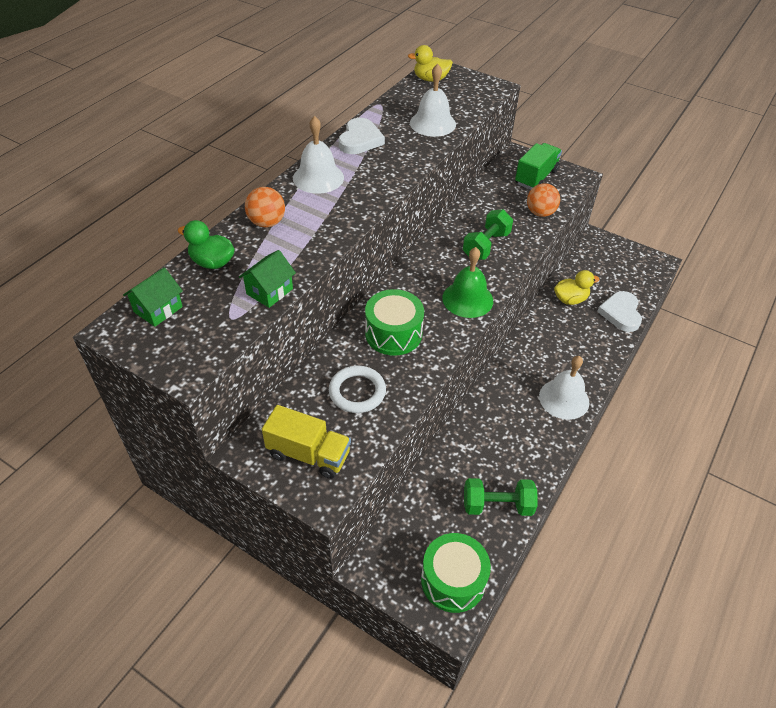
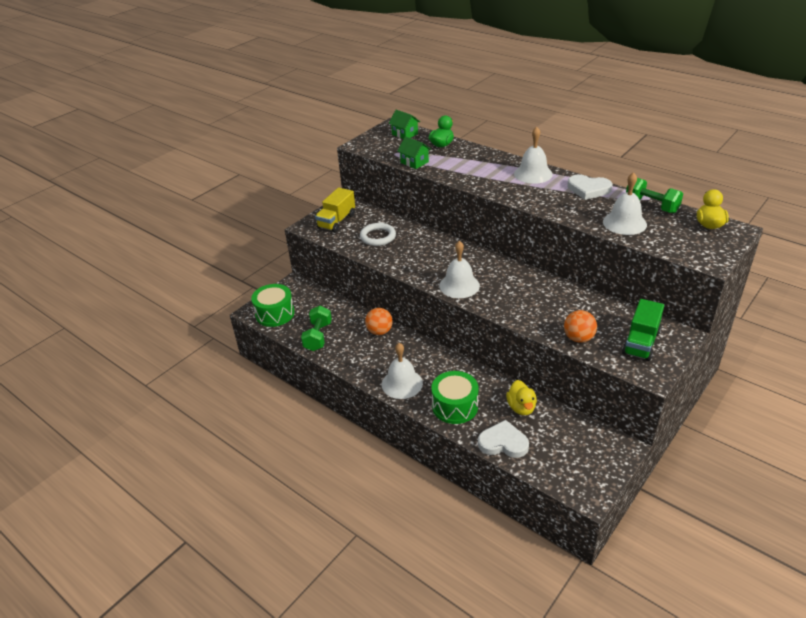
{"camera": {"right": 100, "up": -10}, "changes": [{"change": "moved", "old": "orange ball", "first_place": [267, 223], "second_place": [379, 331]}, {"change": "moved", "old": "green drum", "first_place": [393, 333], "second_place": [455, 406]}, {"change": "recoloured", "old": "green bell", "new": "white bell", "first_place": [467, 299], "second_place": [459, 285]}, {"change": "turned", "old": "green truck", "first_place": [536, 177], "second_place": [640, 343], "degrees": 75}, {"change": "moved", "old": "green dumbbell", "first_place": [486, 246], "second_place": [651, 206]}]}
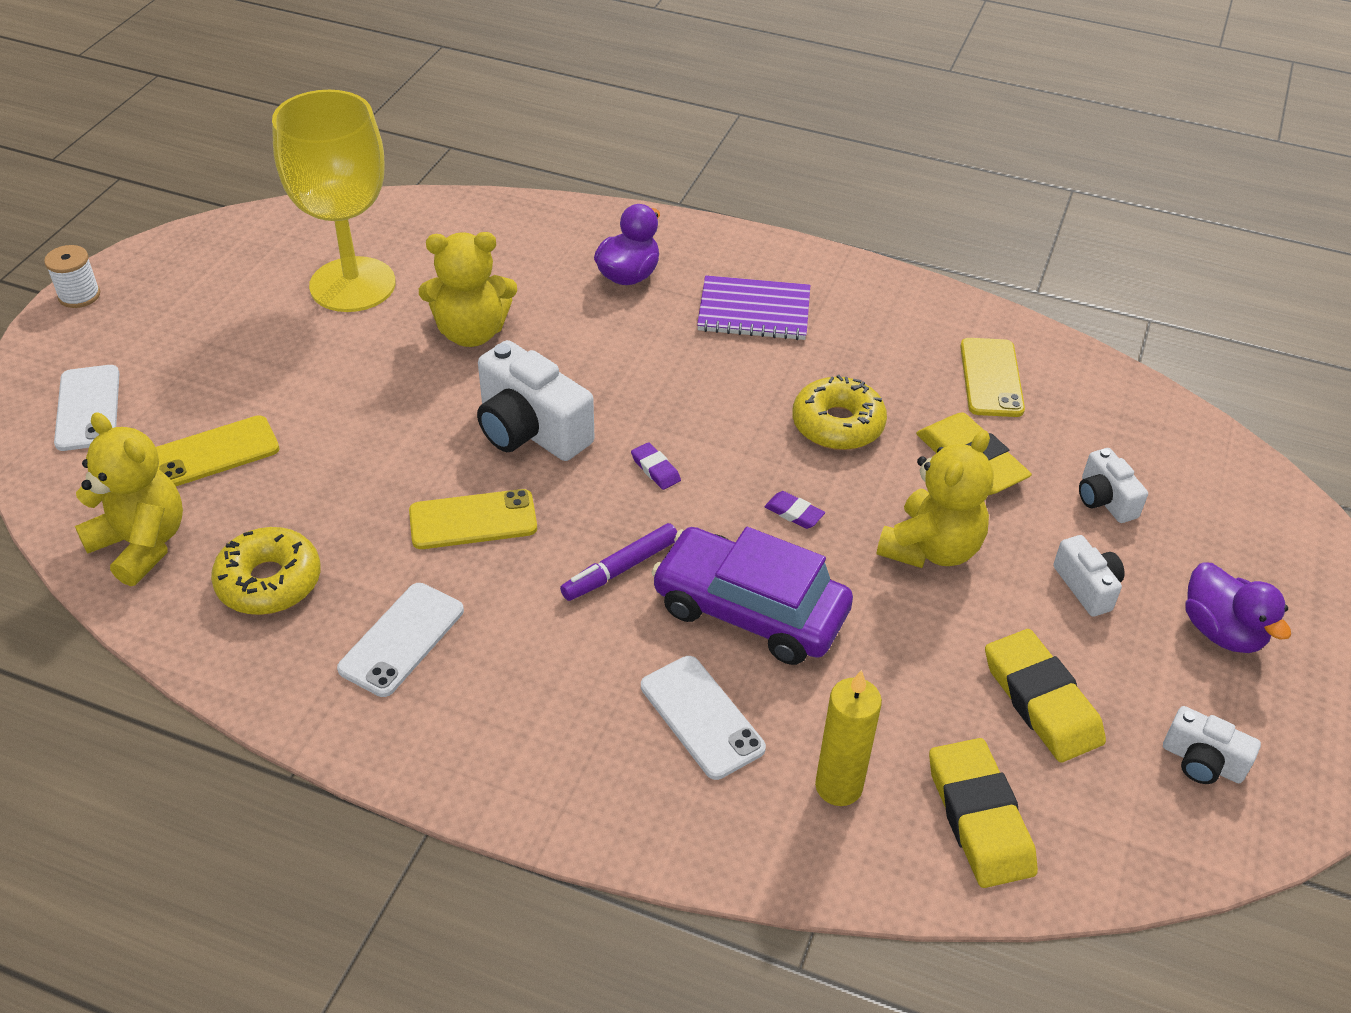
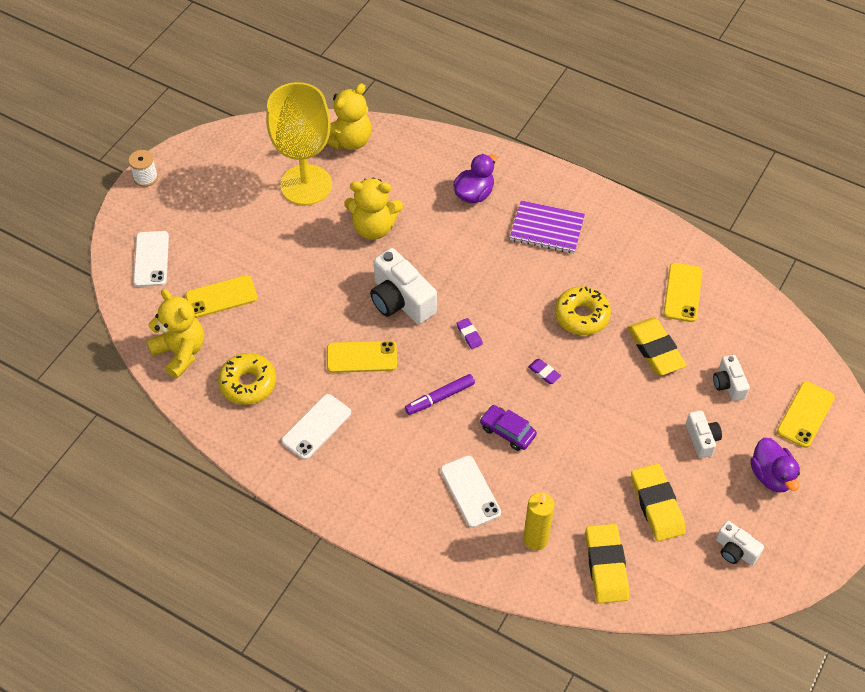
{"camera": {"right": 10, "up": 10}, "changes": [{"change": "moved", "old": "yellow teddy bear", "first_place": [931, 548], "second_place": [349, 141]}, {"change": "resized", "old": "purple car", "first_place": [750, 610], "second_place": [507, 431], "factor": 0.53}, {"change": "added", "new": "yellow phone", "second_place": [805, 414]}]}
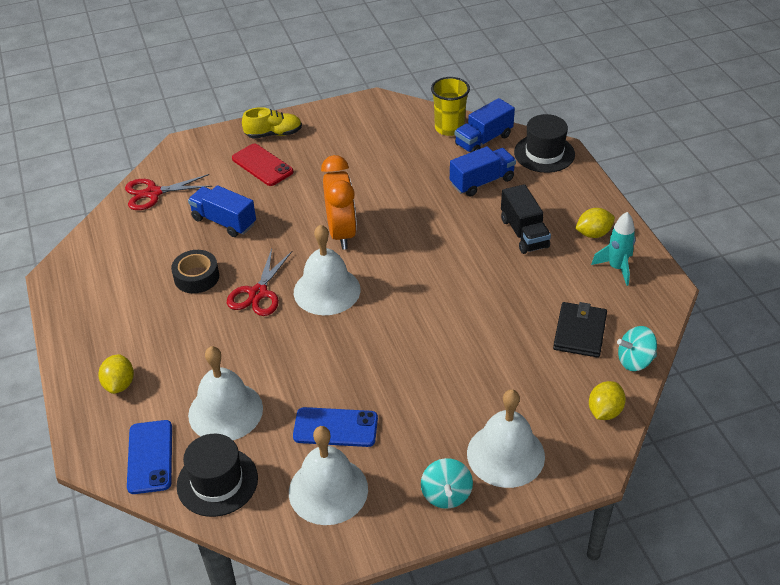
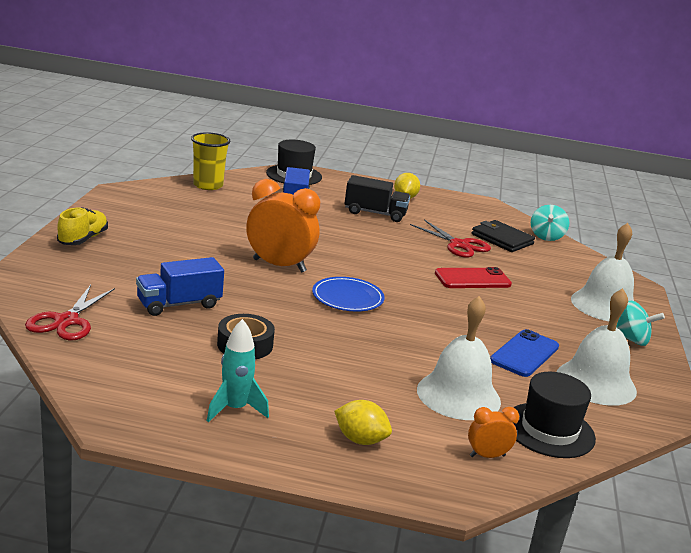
{"camera": {"right": -65, "up": -20}, "changes": [{"change": "moved", "old": "turquoise rocket", "first_place": [616, 268], "second_place": [235, 409]}, {"change": "replaced", "old": "white bell", "new": "blue plate", "first_place": [327, 290], "second_place": [347, 297]}, {"change": "moved", "old": "red scissors", "first_place": [258, 293], "second_place": [459, 245]}, {"change": "moved", "old": "red phone", "first_place": [262, 165], "second_place": [472, 279]}, {"change": "replaced", "old": "blue phone", "new": "orange clock", "first_place": [150, 457], "second_place": [487, 456]}, {"change": "removed", "old": "blue truck", "first_place": [483, 140]}, {"change": "removed", "old": "yellow lemon", "first_place": [604, 411]}]}
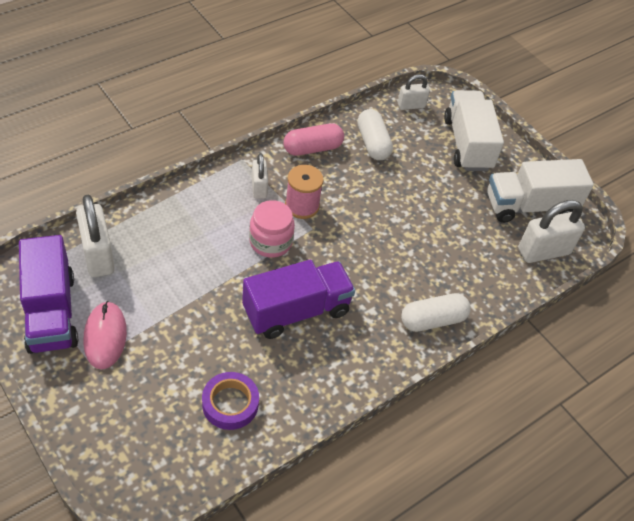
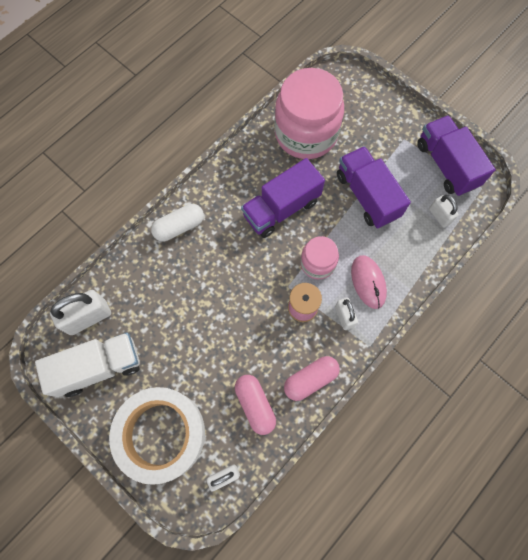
{"camera": {"right": 175, "up": 20}, "changes": [{"change": "replaced", "old": "white truck", "new": "white tape", "first_place": [467, 144], "second_place": [160, 434]}, {"change": "recoloured", "old": "white capsule", "new": "pink capsule", "first_place": [373, 143], "second_place": [255, 405]}, {"change": "replaced", "old": "purple tape", "new": "pink jar", "first_place": [230, 404], "second_place": [306, 134]}, {"change": "added", "new": "purple truck", "second_place": [367, 196]}, {"change": "moved", "old": "pink mouse", "first_place": [105, 336], "second_place": [368, 282]}, {"change": "resized", "old": "white padlock", "first_place": [98, 255], "second_place": [439, 216], "factor": 0.59}]}
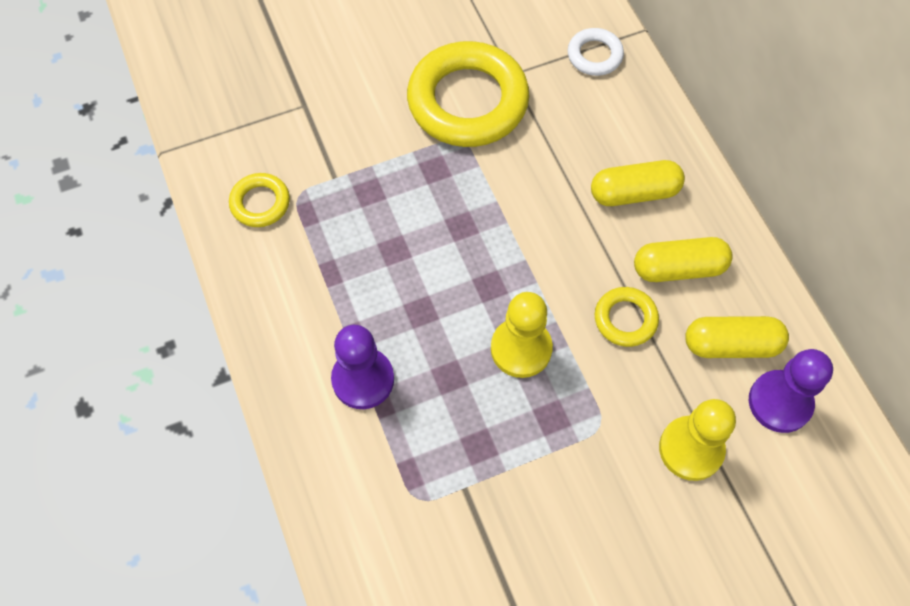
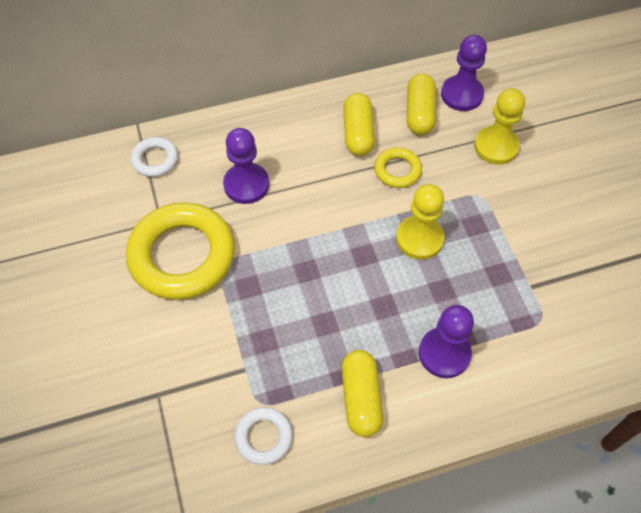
{"camera": {"right": -85, "up": -5}, "changes": [{"change": "added", "new": "purple pawn", "second_place": [246, 185]}, {"change": "recoloured", "old": "yellow ring", "new": "white ring", "first_place": [260, 203], "second_place": [264, 437]}, {"change": "moved", "old": "yellow capsule", "first_place": [634, 193], "second_place": [360, 398]}]}
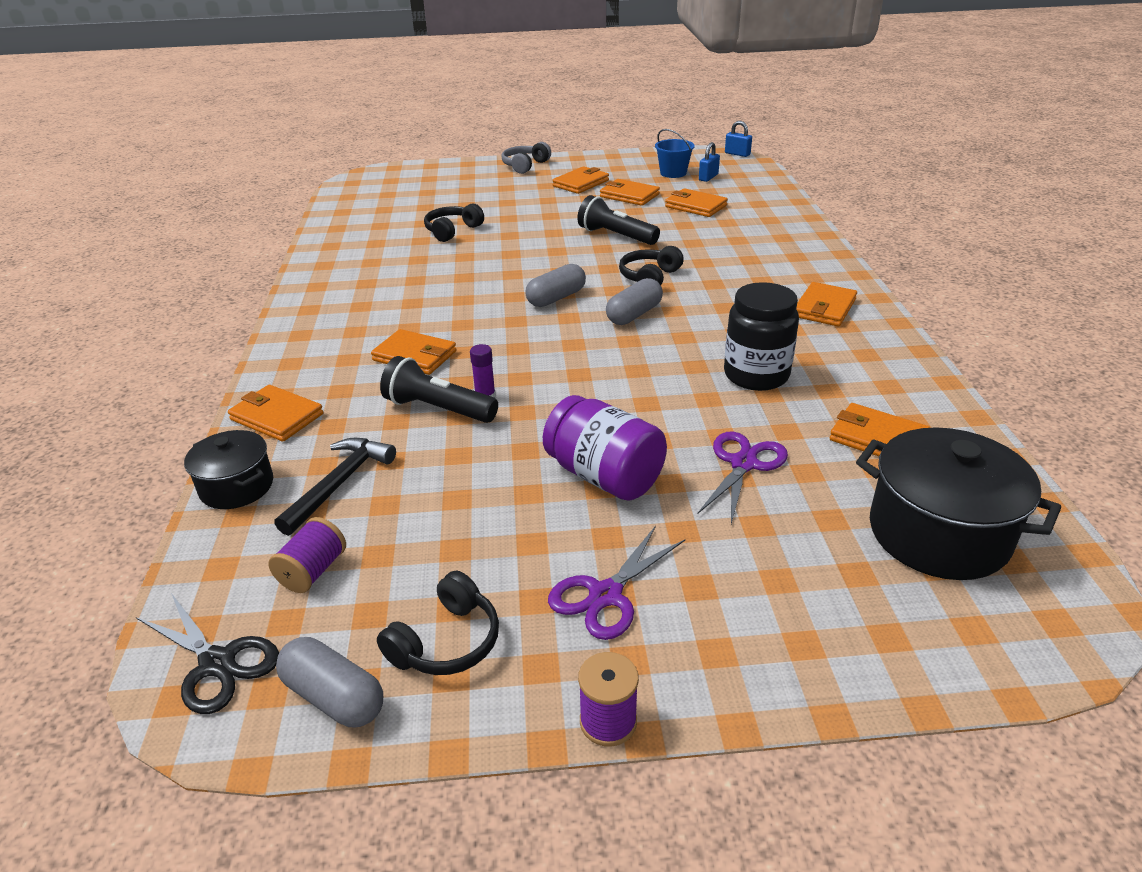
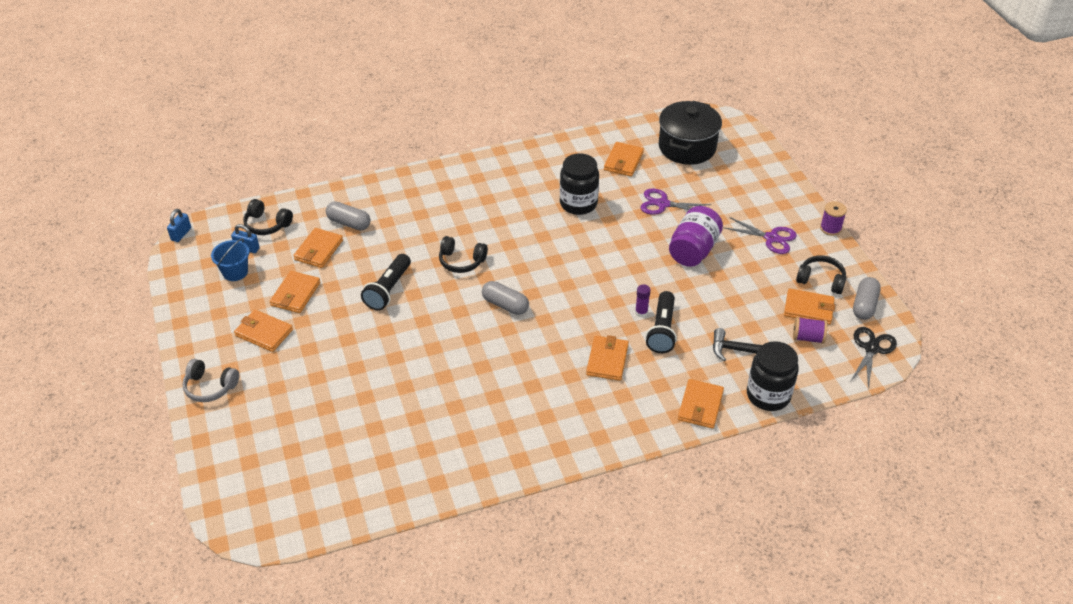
{"camera": {"right": -105, "up": 10}, "changes": [{"change": "moved", "old": "black headphones", "first_place": [452, 231], "second_place": [267, 224]}, {"change": "moved", "old": "grey capsule", "first_place": [634, 314], "second_place": [349, 223]}, {"change": "replaced", "old": "black pot", "new": "black jar", "first_place": [237, 487], "second_place": [768, 395]}, {"change": "moved", "old": "orange wallet", "first_place": [824, 308], "second_place": [808, 308]}]}
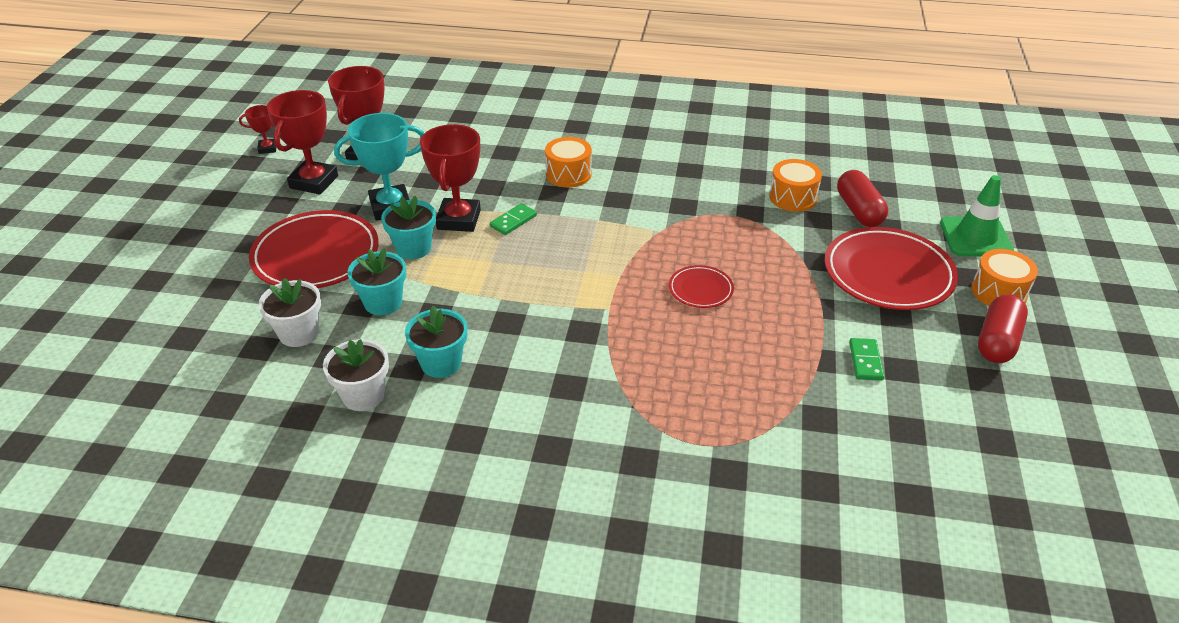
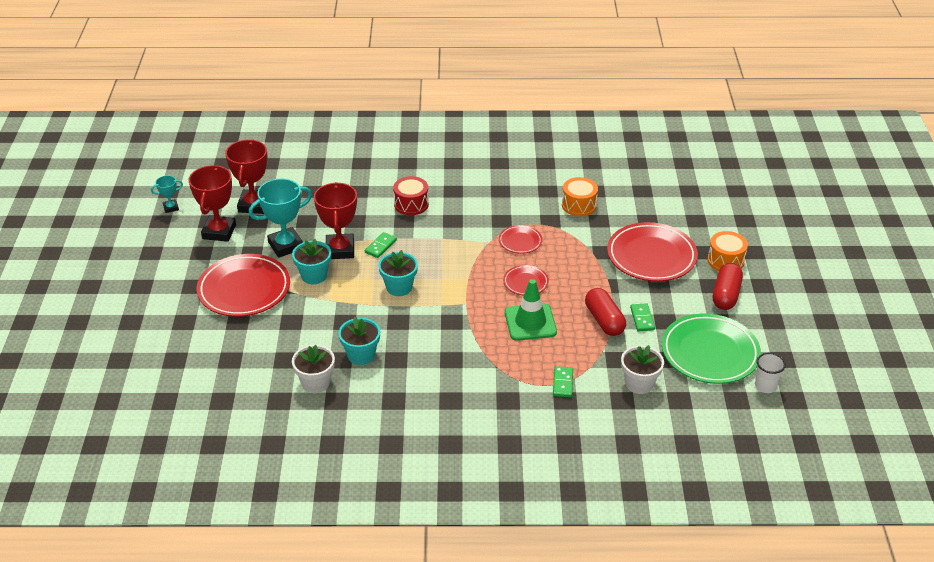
{"camera": {"right": -10, "up": 0}, "changes": [{"change": "recoloured", "old": "red trophy", "new": "turquoise trophy", "first_place": [267, 148], "second_place": [171, 208]}, {"change": "moved", "old": "turquoise flower pot", "first_place": [383, 303], "second_place": [399, 287]}, {"change": "recoloured", "old": "orange drum", "new": "red drum", "first_place": [568, 174], "second_place": [411, 204]}, {"change": "added", "new": "red plate", "second_place": [520, 241]}, {"change": "moved", "old": "green traffic cone", "first_place": [975, 237], "second_place": [530, 322]}, {"change": "added", "new": "green domino", "second_place": [563, 383]}, {"change": "moved", "old": "red capsule", "first_place": [859, 210], "second_place": [604, 320]}, {"change": "moved", "old": "white flower pot", "first_place": [298, 333], "second_place": [639, 383]}, {"change": "added", "new": "green plate", "second_place": [710, 353]}, {"change": "added", "new": "white cup", "second_place": [765, 386]}]}
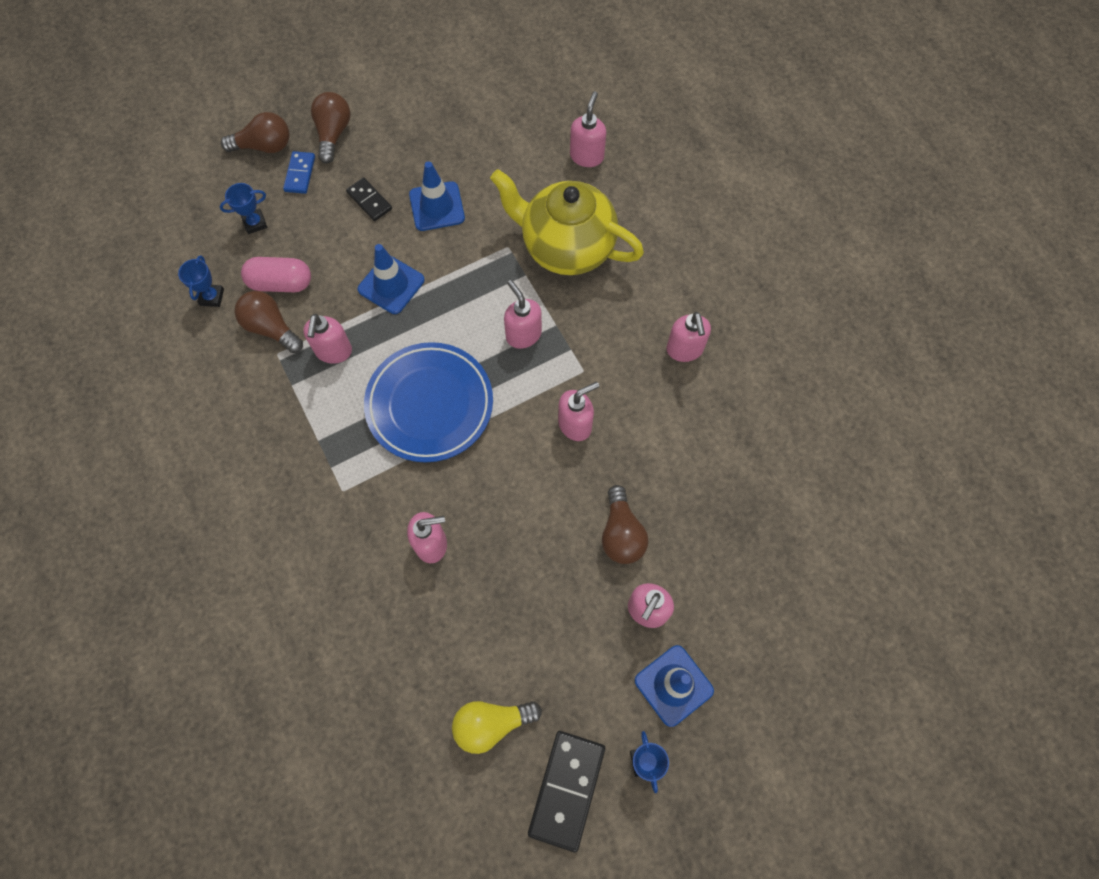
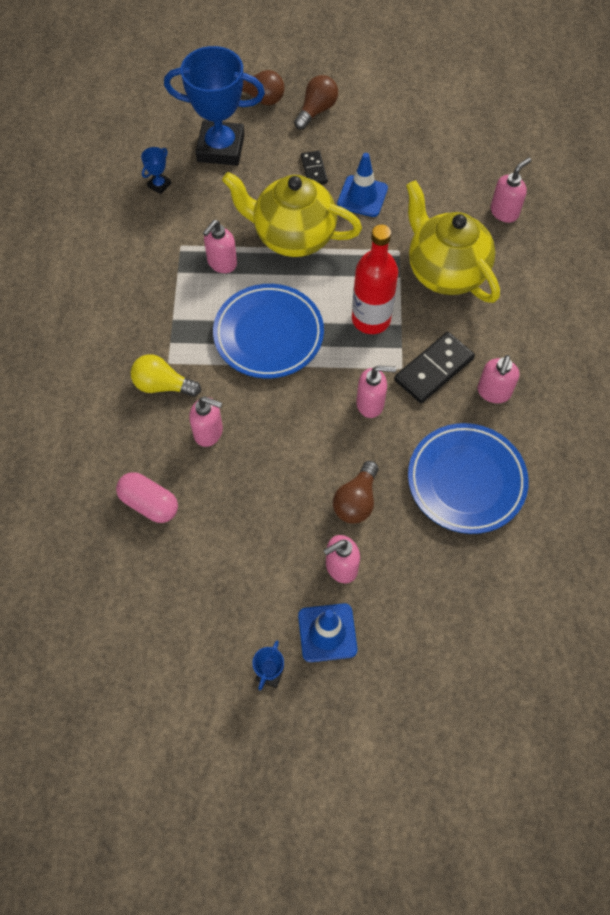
{"camera": {"right": 30, "up": -5}, "changes": [{"change": "moved", "old": "pink capsule", "first_place": [281, 283], "second_place": [149, 503]}, {"change": "moved", "old": "yellow light bulb", "first_place": [491, 724], "second_place": [163, 385]}, {"change": "resized", "old": "blue trophy", "first_place": [255, 223], "second_place": [221, 148], "factor": 2.49}, {"change": "replaced", "old": "blue traffic cone", "new": "yellow teapot", "first_place": [391, 285], "second_place": [293, 236]}, {"change": "replaced", "old": "pink soap dispenser", "new": "red bottle", "first_place": [523, 334], "second_place": [371, 319]}, {"change": "moved", "old": "black domino", "first_place": [567, 789], "second_place": [434, 369]}, {"change": "added", "new": "blue plate", "second_place": [466, 481]}, {"change": "removed", "old": "brown light bulb", "first_place": [271, 328]}, {"change": "removed", "old": "blue domino", "first_place": [300, 174]}]}
